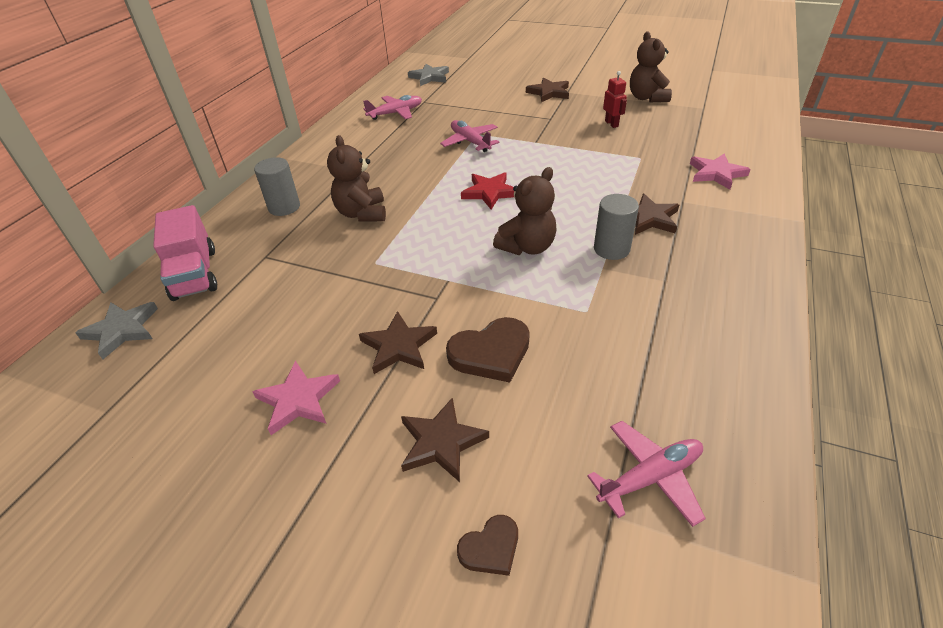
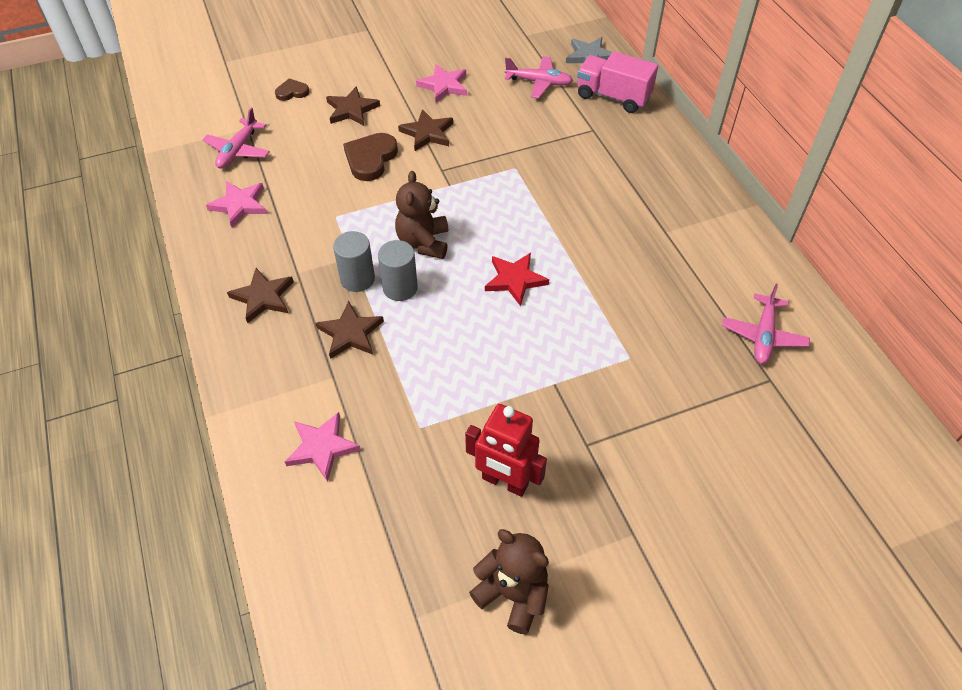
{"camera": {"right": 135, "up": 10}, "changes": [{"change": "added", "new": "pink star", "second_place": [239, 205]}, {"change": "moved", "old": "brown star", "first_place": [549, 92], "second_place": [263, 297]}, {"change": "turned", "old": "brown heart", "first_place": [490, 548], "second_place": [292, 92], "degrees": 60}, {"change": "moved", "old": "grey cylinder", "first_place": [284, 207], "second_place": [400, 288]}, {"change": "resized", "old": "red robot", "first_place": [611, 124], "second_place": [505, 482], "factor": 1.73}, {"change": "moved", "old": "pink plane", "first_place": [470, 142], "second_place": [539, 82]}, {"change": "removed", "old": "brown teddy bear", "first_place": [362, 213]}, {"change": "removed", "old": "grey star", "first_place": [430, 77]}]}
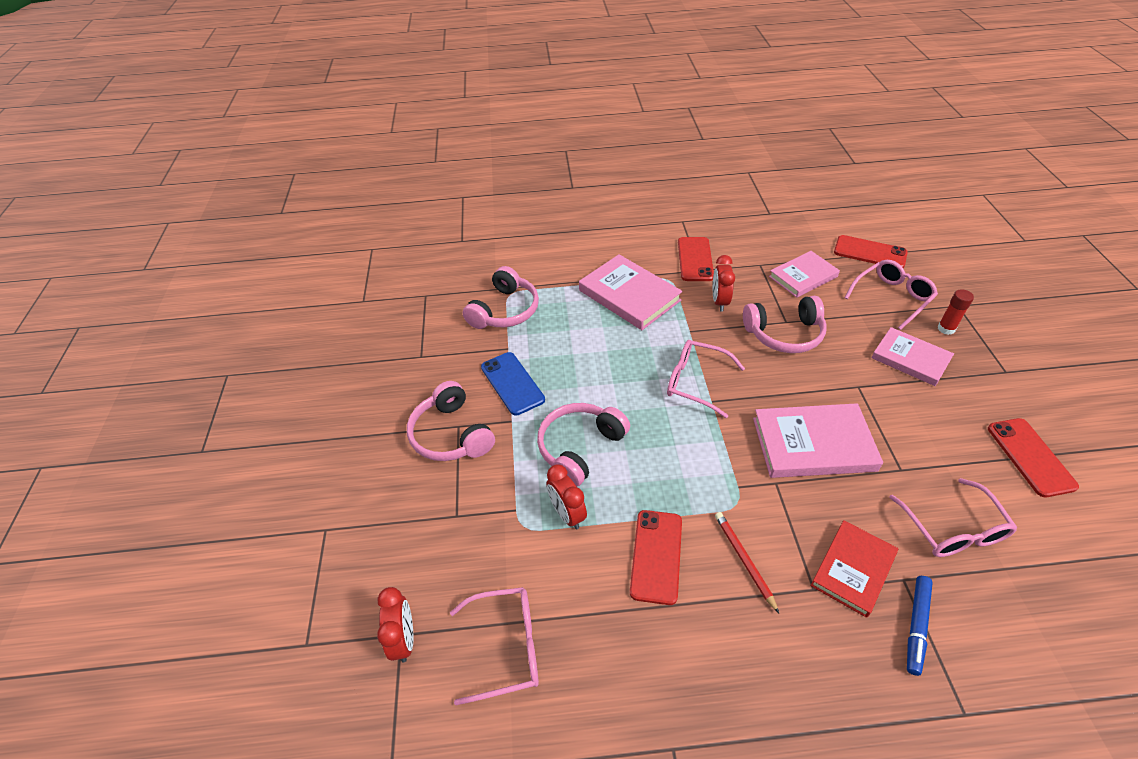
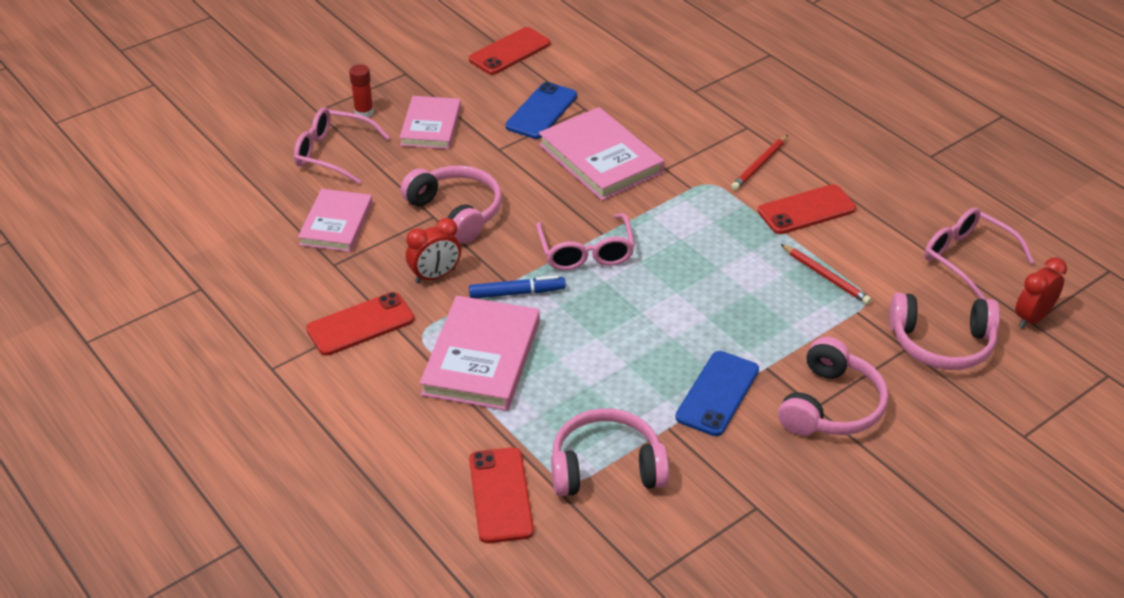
{"camera": {"right": -125, "up": -5}, "changes": [{"change": "turned", "old": "pink book", "first_place": [803, 276], "second_place": [336, 224], "degrees": 75}, {"change": "moved", "old": "blue marker", "first_place": [916, 626], "second_place": [517, 293]}, {"change": "moved", "old": "red phone", "first_place": [870, 252], "second_place": [500, 495]}, {"change": "added", "new": "blue phone", "second_place": [541, 111]}, {"change": "replaced", "old": "red clock", "new": "red pencil", "first_place": [567, 514], "second_place": [825, 276]}, {"change": "moved", "old": "pink headphones", "first_place": [580, 447], "second_place": [941, 344]}, {"change": "removed", "old": "red book", "first_place": [853, 569]}, {"change": "removed", "old": "pink glasses", "first_place": [953, 529]}]}
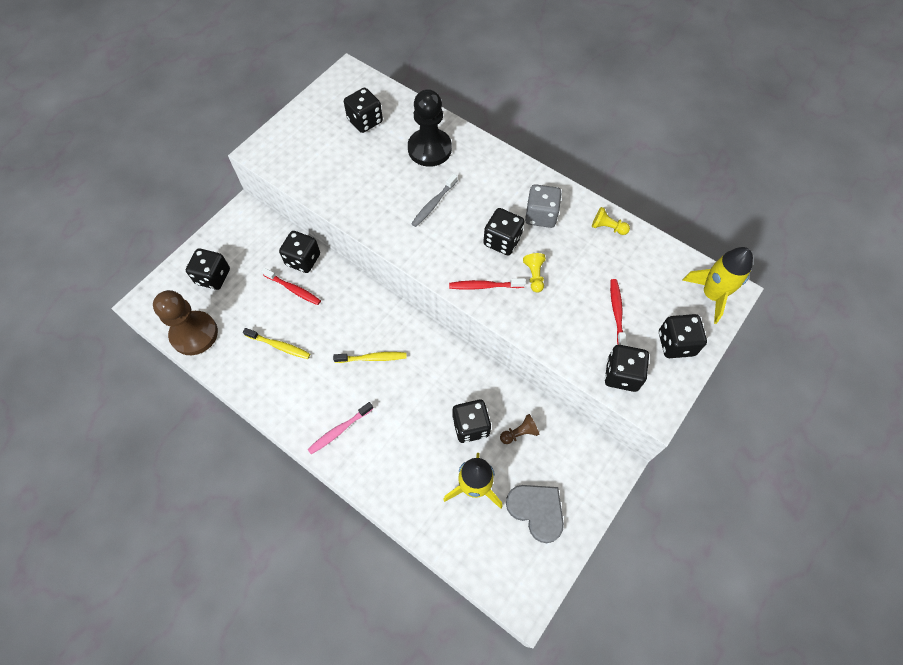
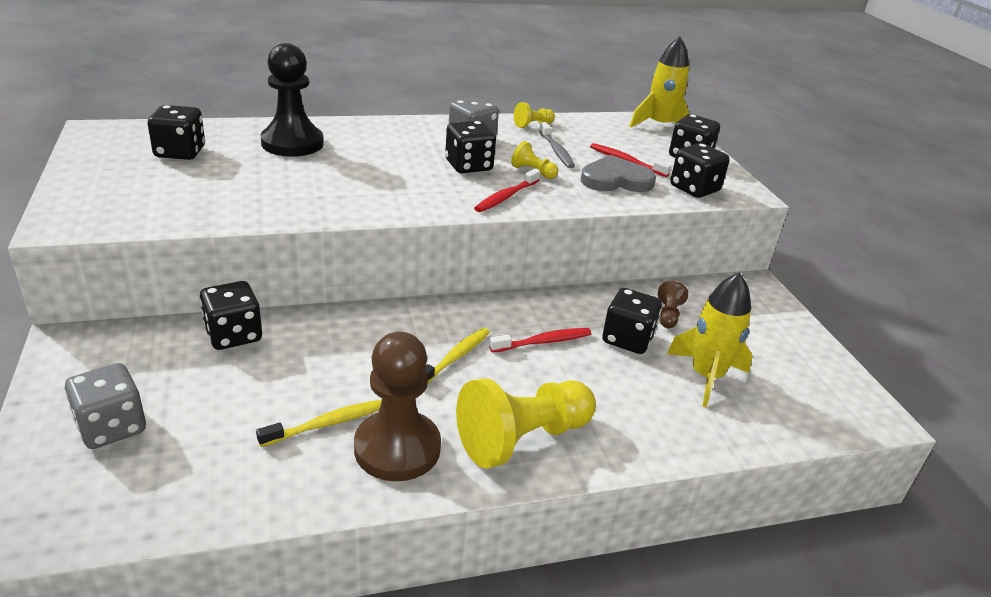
{"camera": {"right": -55, "up": -30}, "changes": [{"change": "recoloured", "old": "black dice", "new": "grey dice", "first_place": [213, 277], "second_place": [111, 427]}, {"change": "moved", "old": "brown pawn", "first_place": [194, 334], "second_place": [397, 448]}, {"change": "replaced", "old": "pink toothbrush", "new": "yellow pawn", "first_place": [339, 430], "second_place": [522, 438]}, {"change": "moved", "old": "red toothbrush", "first_place": [293, 289], "second_place": [543, 342]}, {"change": "moved", "old": "grey toothbrush", "first_place": [433, 204], "second_place": [556, 151]}, {"change": "moved", "old": "grey heart", "first_place": [536, 511], "second_place": [615, 180]}]}
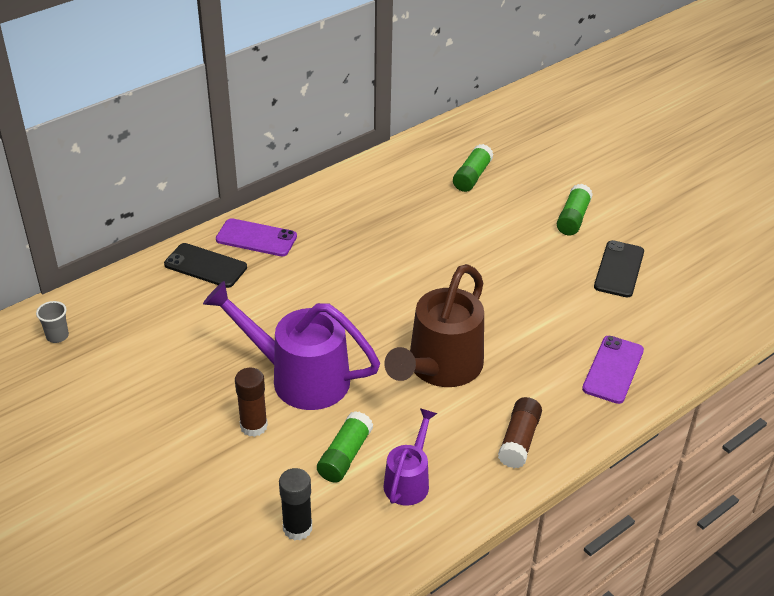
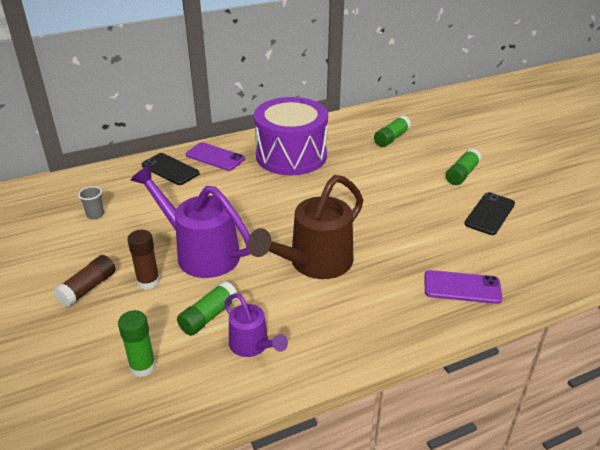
{"camera": {"right": 15, "up": -5}, "changes": [{"change": "moved", "old": "brown glue stick", "first_place": [519, 440], "second_place": [88, 288]}, {"change": "moved", "old": "grey cup", "first_place": [57, 336], "second_place": [95, 214]}, {"change": "recoloured", "old": "black glue stick", "new": "green glue stick", "first_place": [297, 528], "second_place": [143, 366]}, {"change": "turned", "old": "purple watering can", "first_place": [409, 481], "second_place": [252, 346], "degrees": 105}, {"change": "added", "new": "purple drum", "second_place": [291, 155]}, {"change": "turned", "old": "purple phone", "first_place": [613, 369], "second_place": [462, 287], "degrees": 60}]}
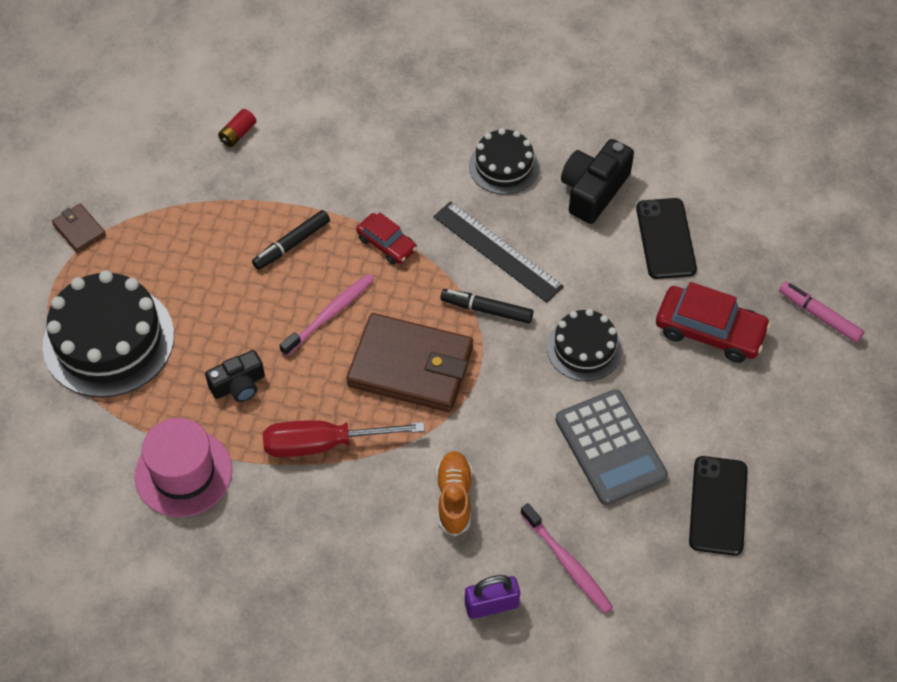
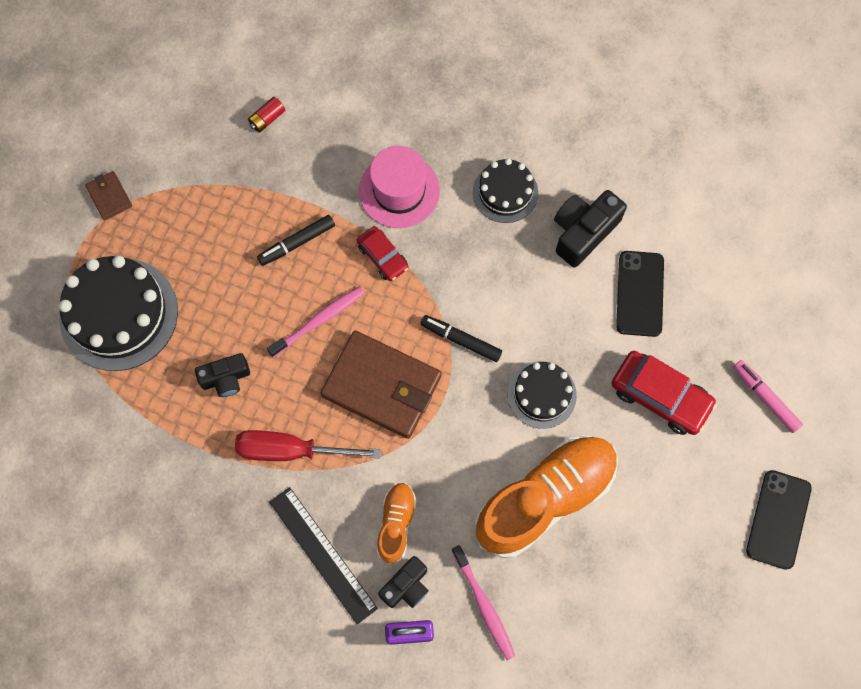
{"camera": {"right": 10, "up": 15}, "changes": [{"change": "moved", "old": "black ruler", "first_place": [497, 251], "second_place": [322, 554]}, {"change": "moved", "old": "pink hat", "first_place": [183, 473], "second_place": [399, 191]}, {"change": "added", "new": "black camera", "second_place": [406, 586]}, {"change": "replaced", "old": "grey calculator", "new": "orange shoe", "first_place": [610, 447], "second_place": [545, 498]}, {"change": "moved", "old": "black phone", "first_place": [718, 505], "second_place": [778, 519]}]}
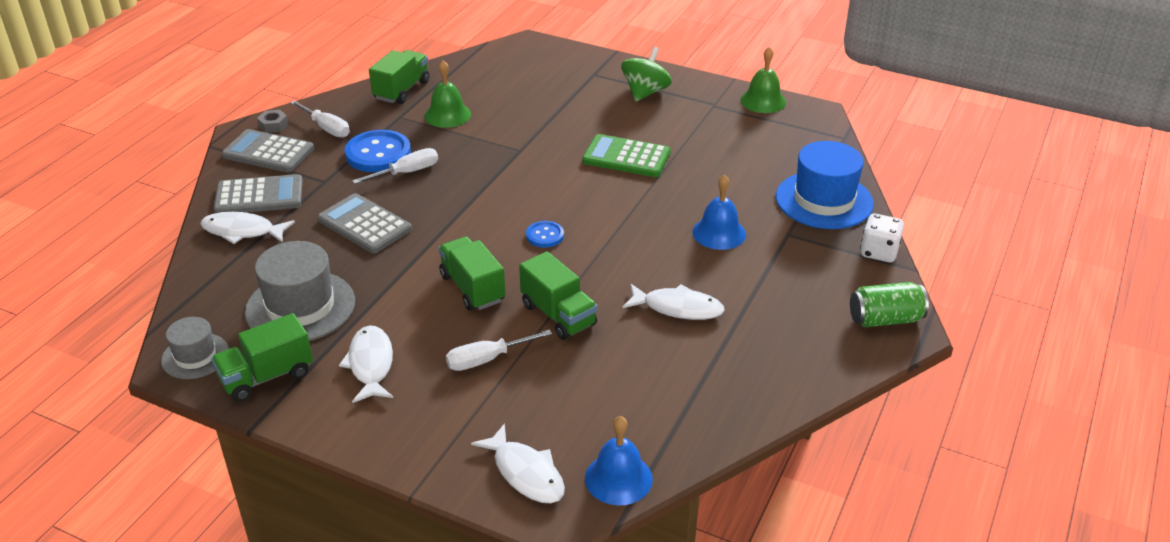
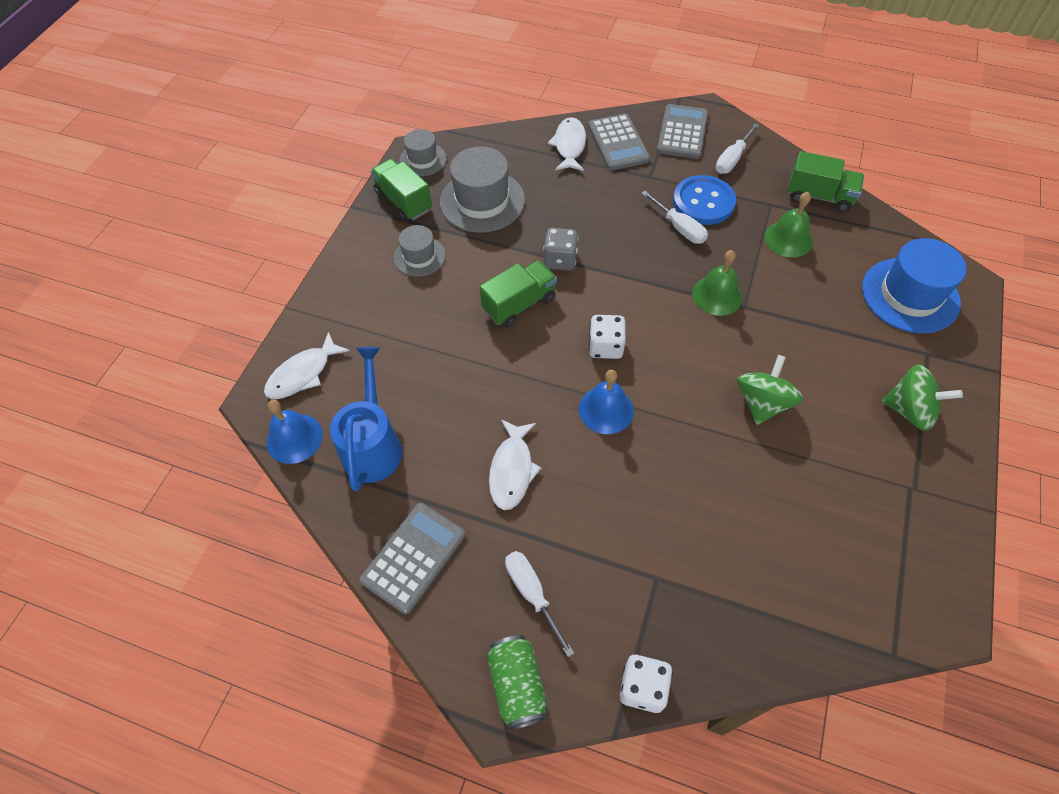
{"camera": {"right": 85, "up": 20}, "changes": [{"change": "added", "new": "blue watering can", "second_place": [373, 444]}, {"change": "moved", "old": "grey calculator", "first_place": [364, 224], "second_place": [413, 557]}, {"change": "replaced", "old": "white fish", "new": "grey hat", "first_place": [370, 364], "second_place": [419, 256]}, {"change": "moved", "old": "white screwdriver", "first_place": [487, 359], "second_place": [532, 594]}, {"change": "added", "new": "grey dice", "second_place": [560, 260]}, {"change": "moved", "old": "blue bell", "first_place": [719, 233], "second_place": [606, 410]}, {"change": "replaced", "old": "blue button", "new": "white dice", "first_place": [545, 235], "second_place": [605, 347]}, {"change": "moved", "old": "green bell", "first_place": [763, 101], "second_place": [717, 295]}, {"change": "replaced", "old": "green calculator", "new": "green spinning top", "first_place": [626, 157], "second_place": [762, 403]}, {"change": "moved", "old": "blue hat", "first_place": [824, 200], "second_place": [910, 295]}, {"change": "removed", "old": "grey nut", "first_place": [273, 125]}, {"change": "removed", "old": "green truck", "first_place": [558, 315]}]}
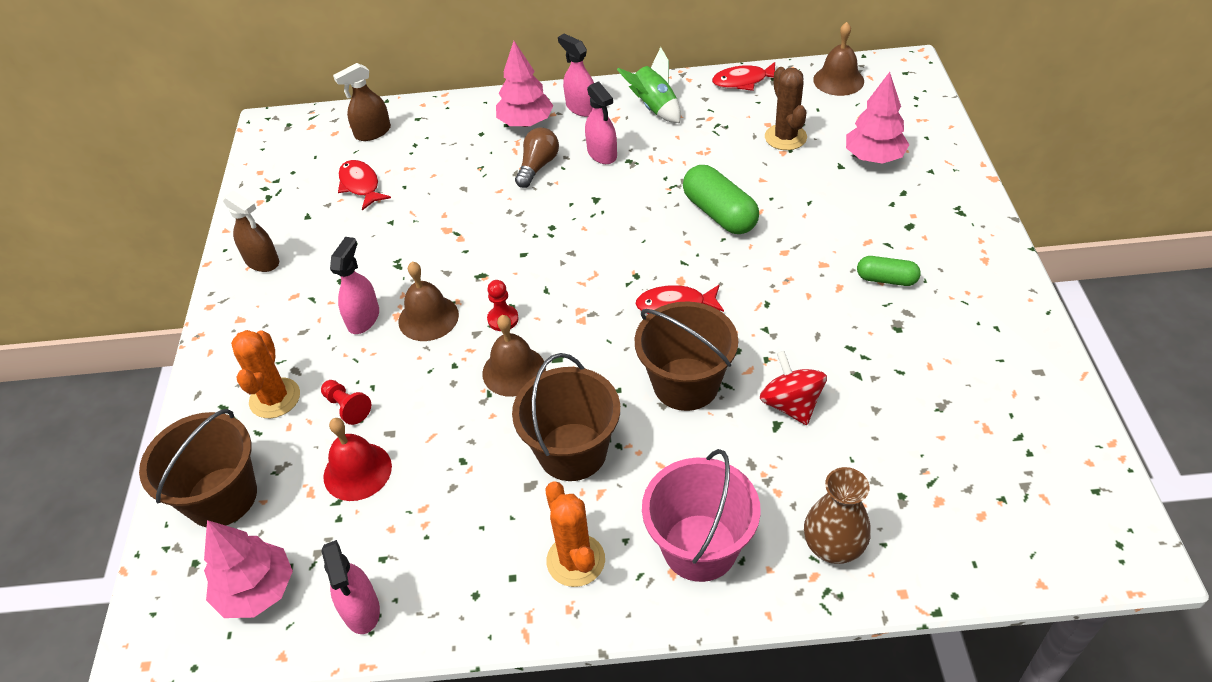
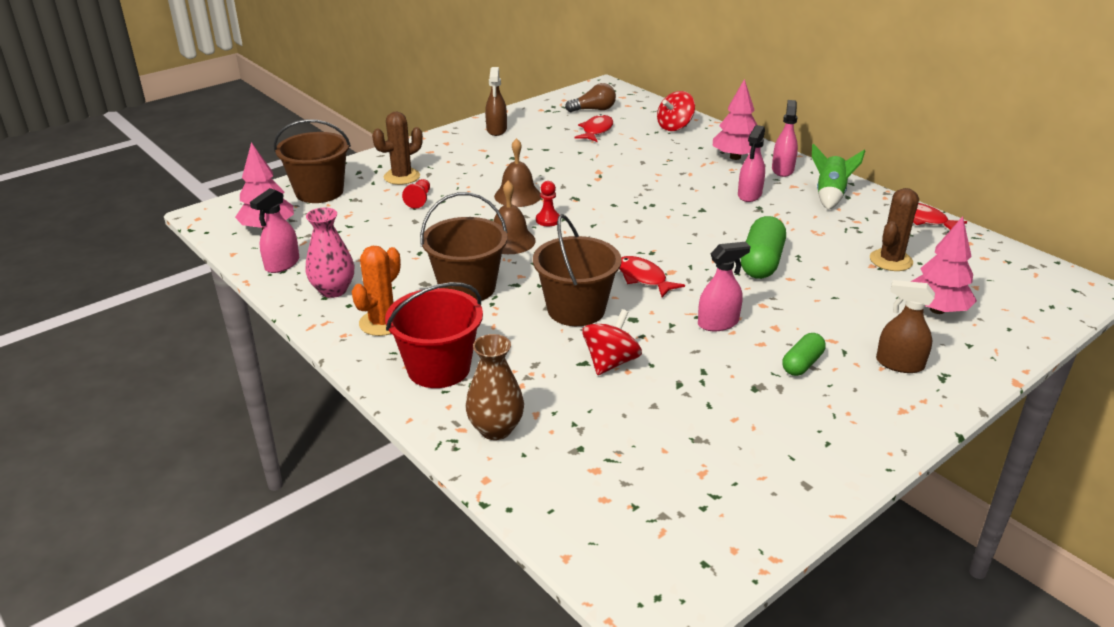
{"camera": {"right": 50, "up": -15}, "changes": [{"change": "added", "new": "pink vase", "second_place": [333, 290]}, {"change": "recoloured", "old": "orange cactus", "new": "brown cactus", "first_place": [275, 398], "second_place": [402, 177]}, {"change": "recoloured", "old": "pink bucket", "new": "red bucket", "first_place": [699, 547], "second_place": [438, 368]}, {"change": "moved", "old": "brown light bulb", "first_place": [538, 166], "second_place": [593, 110]}, {"change": "added", "new": "red spinning top", "second_place": [674, 127]}, {"change": "moved", "old": "pink spray bottle", "first_place": [363, 318], "second_place": [718, 323]}, {"change": "turned", "old": "green capsule", "first_place": [886, 279], "second_place": [802, 364], "degrees": 60}, {"change": "moved", "old": "brown spray bottle", "first_place": [372, 132], "second_place": [899, 364]}, {"change": "removed", "old": "red bell", "first_place": [357, 471]}, {"change": "removed", "old": "brown bell", "first_place": [838, 80]}]}
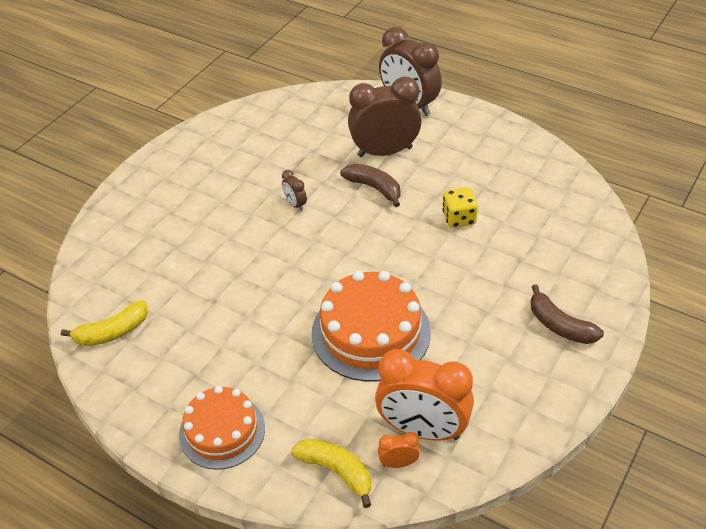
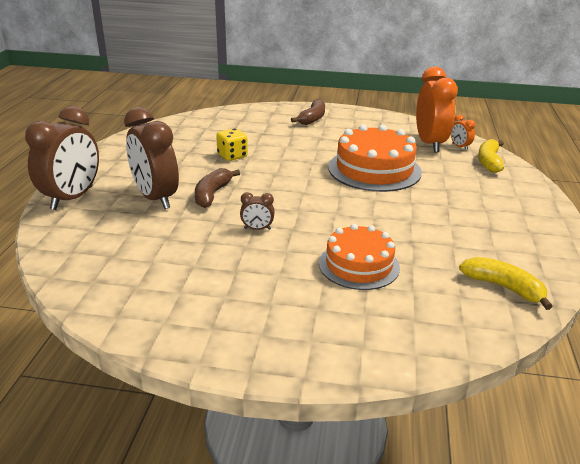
{"camera": {"right": -115, "up": -15}, "changes": [{"change": "turned", "old": "brown clock", "first_place": [295, 204], "second_place": [257, 229], "degrees": 60}, {"change": "moved", "old": "orange cake", "first_place": [222, 431], "second_place": [359, 265]}]}
